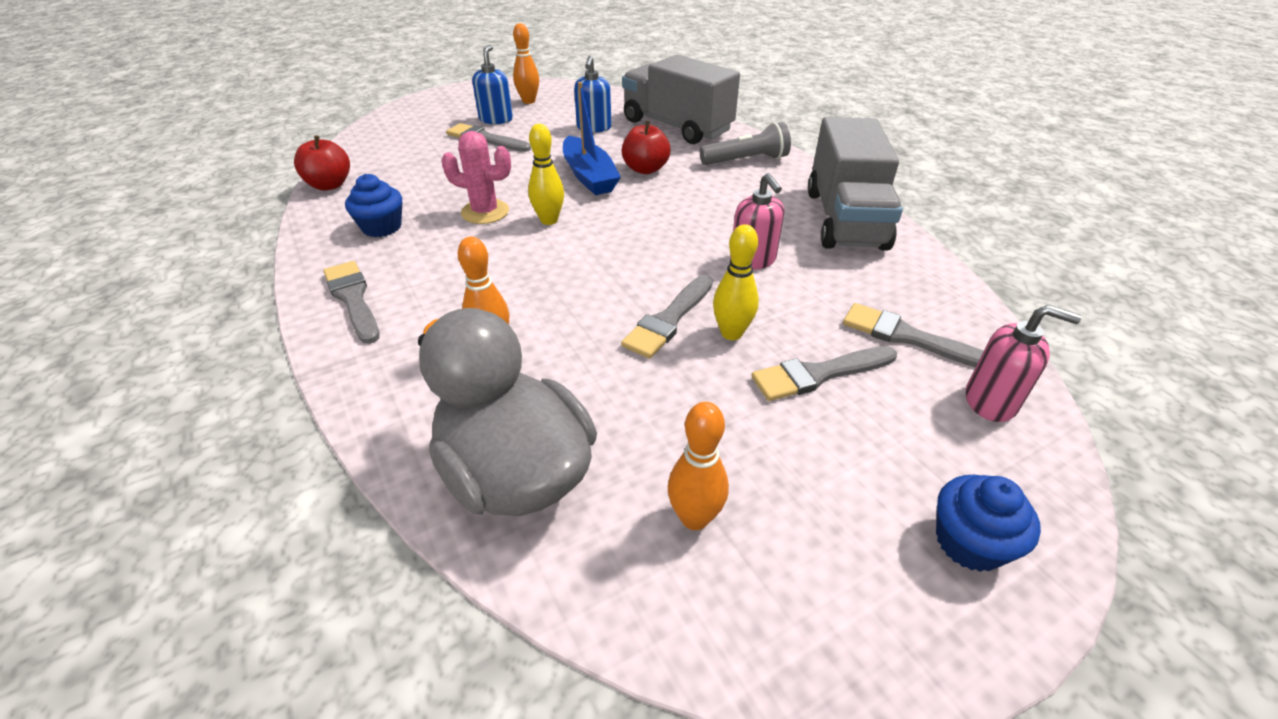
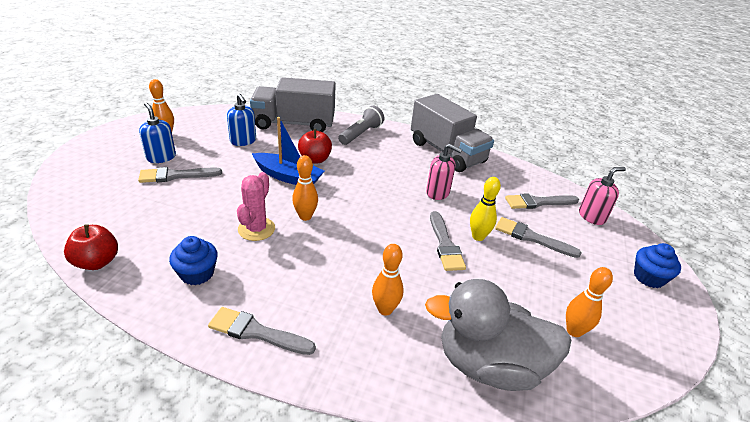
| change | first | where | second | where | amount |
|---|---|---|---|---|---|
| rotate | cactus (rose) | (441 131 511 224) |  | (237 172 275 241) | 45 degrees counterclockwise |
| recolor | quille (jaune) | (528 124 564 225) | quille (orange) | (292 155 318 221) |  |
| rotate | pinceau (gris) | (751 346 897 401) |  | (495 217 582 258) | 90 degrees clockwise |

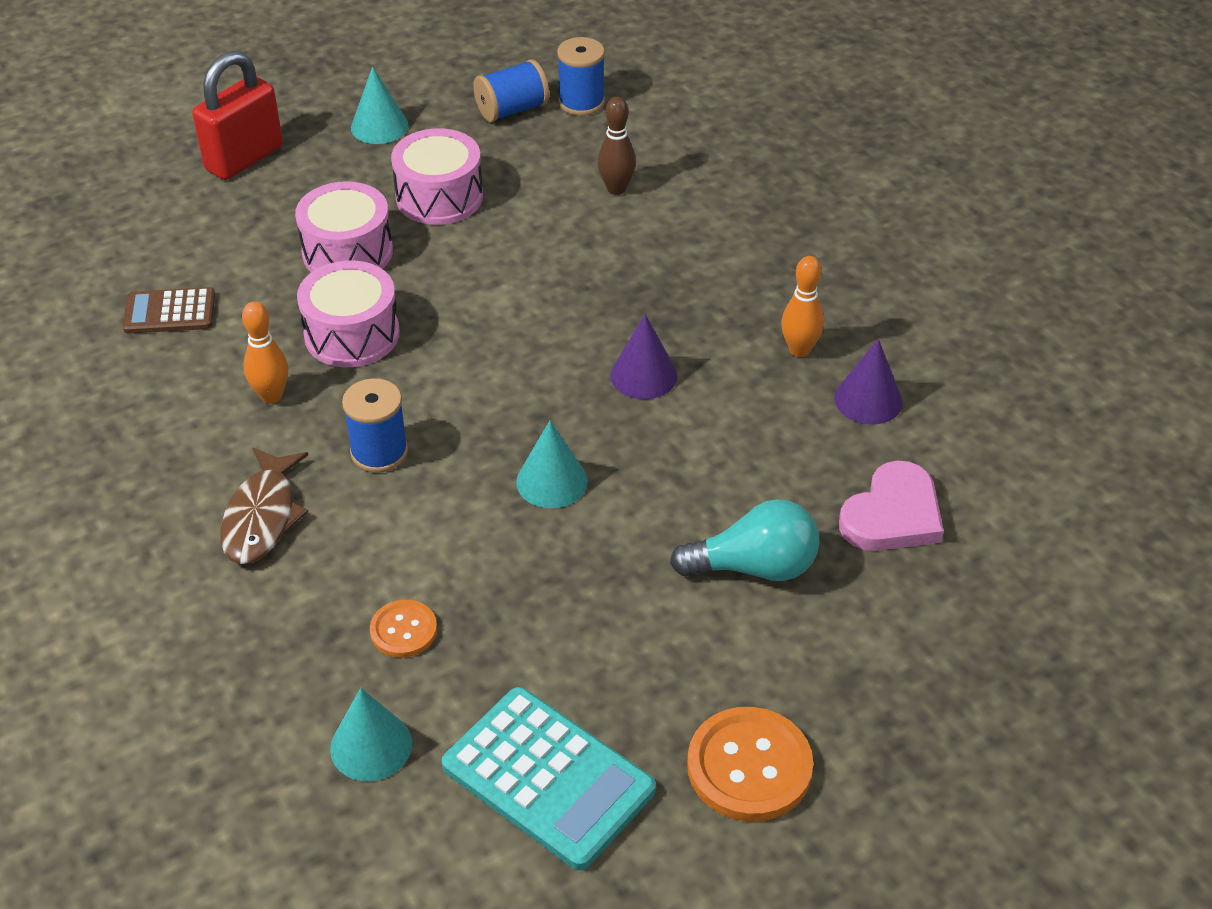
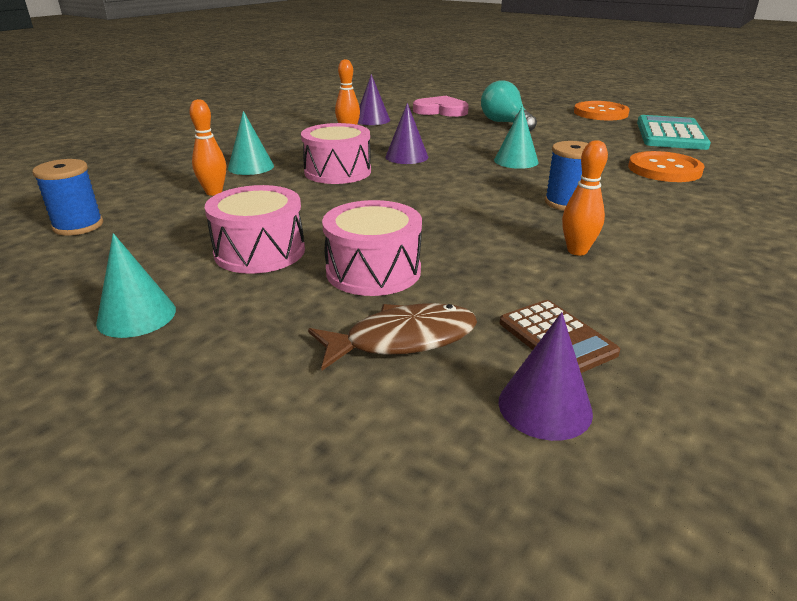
| change | first | where | second | where | amount |
|---|---|---|---|---|---|
| recolor | quille (marron) | (598 97 636 195) | quille (orange) | (189 99 226 196) |  |
| move | cône (turquoise) | (330 688 412 781) |  | (228 111 274 175) |  |
| move | tambour (rose) | (297 260 400 367) |  | (301 123 371 184) |  |
| move | poisson (marron) | (220 447 308 564) |  | (308 303 477 370) |  |
| insert |  |  | cône (violet) | (499 312 593 441) |  |
| resize | bouton (orange) | (370 600 437 658) |  | (628 151 705 182) | x1.75 |
| delete | cadenas (rouge) | (192 51 283 180) |  |  |  |
| delete | bobine (bleu) | (473 59 549 122) |  |  |  |

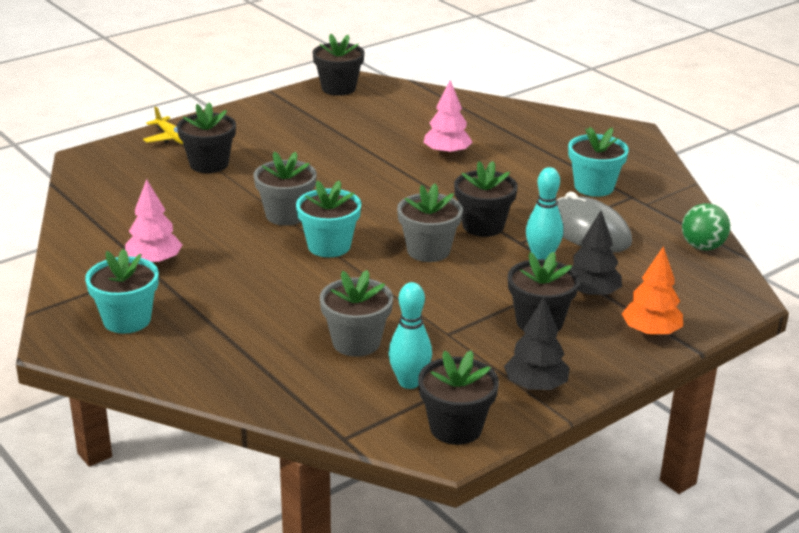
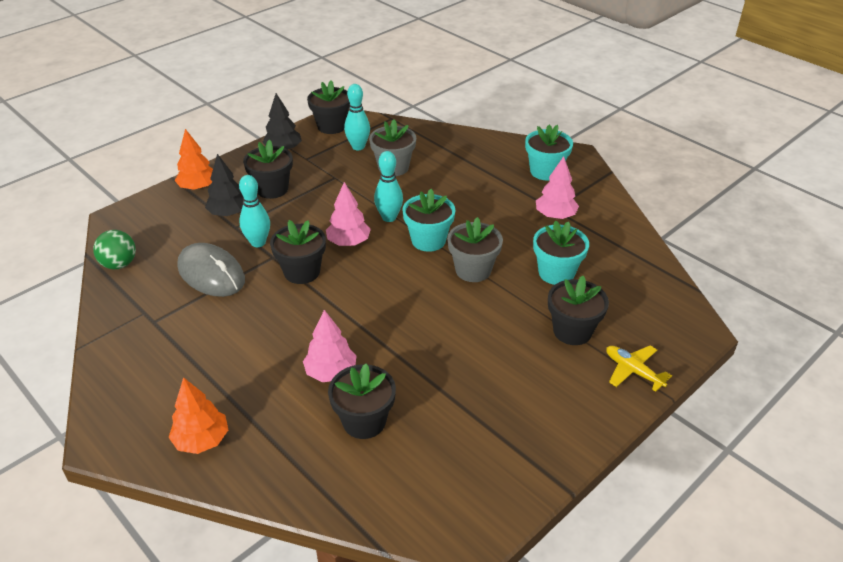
| change | first | where | second | where | amount |
|---|---|---|---|---|---|
| insert |  |  | arbre (orange) | (169 377 228 454) |  |
| replace | pot de fleurs (gris) | (397 184 463 262) | arbre (rose) | (326 182 371 246) |  |
| move | pot de fleurs (noir) | (312 34 365 96) |  | (328 364 396 439) |  |
| insert |  |  | quille (turquoise) | (374 151 403 222) |  |
| move | pot de fleurs (turquoise) | (568 127 629 197) |  | (533 221 589 285) |  |

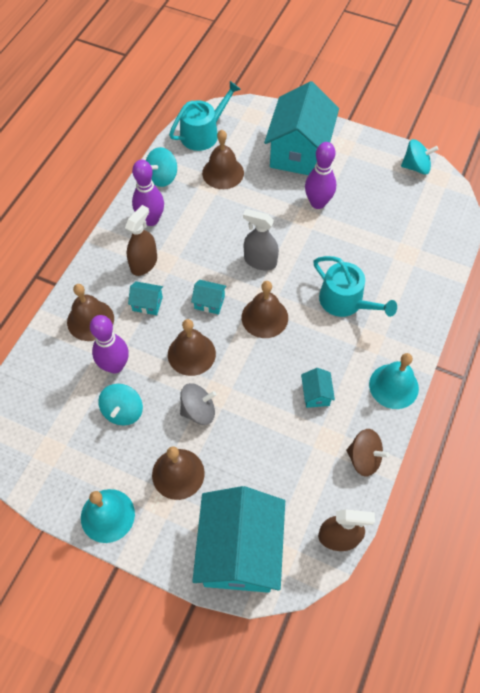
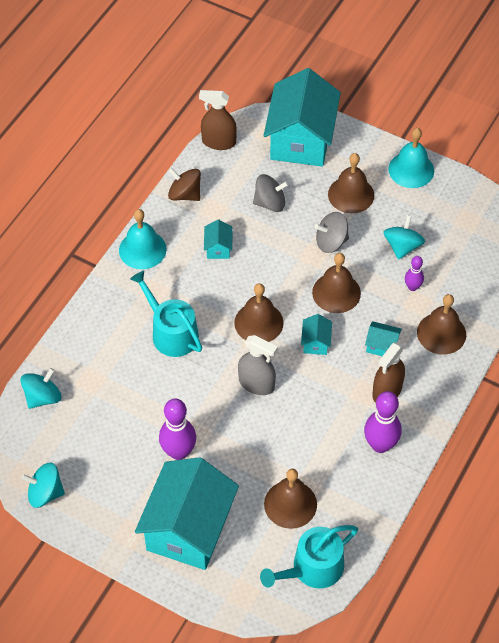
| change | first | where | second | where | amount |
|---|---|---|---|---|---|
| move | toupie (turquoise) | (146 147 177 187) |  | (20 368 61 409) |  |
| insert |  |  | toupie (gris) | (253 174 289 212) |  |
| rotate | maison (turquoise) | (191 280 227 315) |  | (301 314 332 355) | 75 degrees clockwise |
| resize | quille (violet) | (90 315 129 374) |  | (405 256 424 291) | x0.56 |

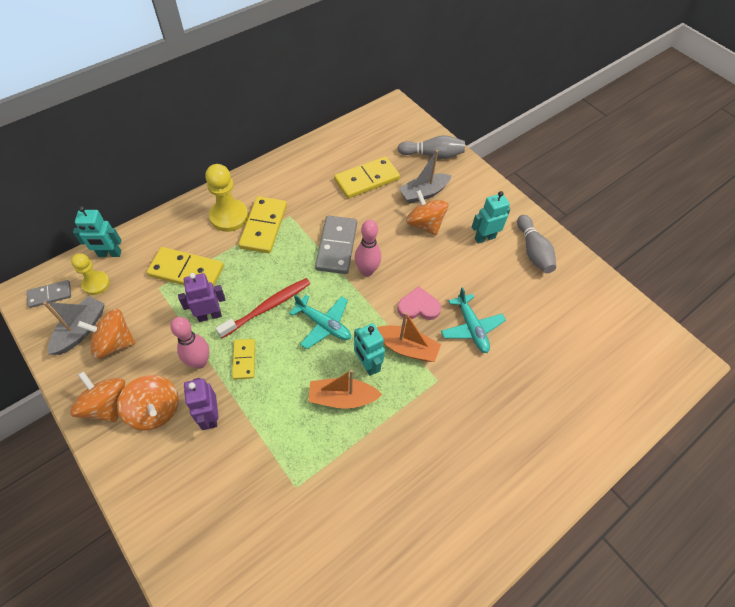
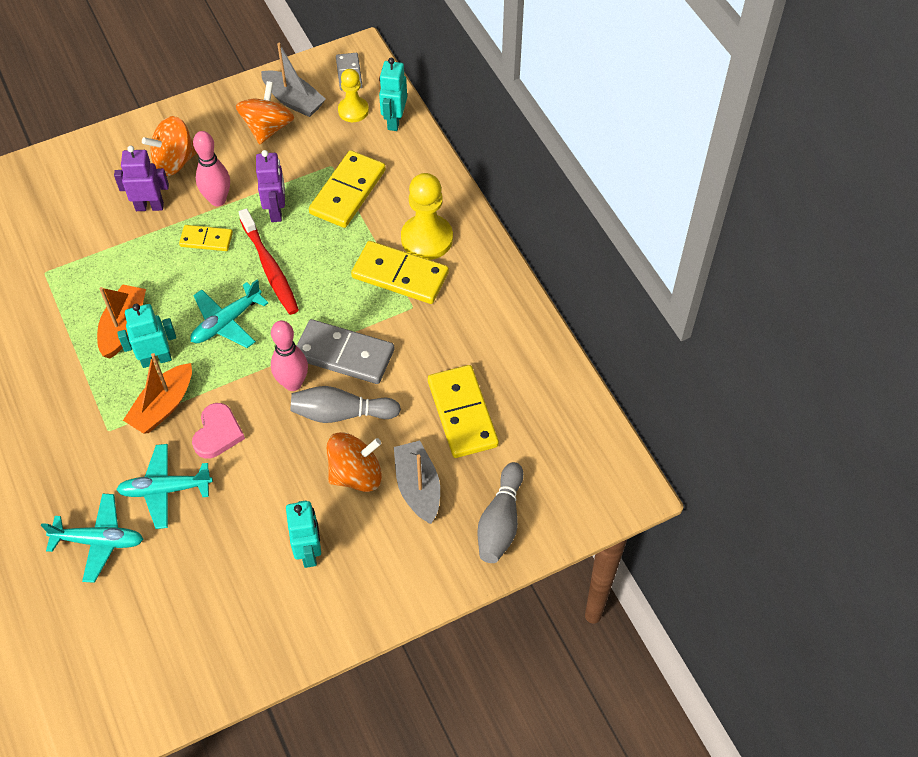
| change | first | where | second | where | amount |
|---|---|---|---|---|---|
| insert |  |  | avion (turquoise) | (41 494 143 583) |  |
| move | quille (gris) | (517 215 556 273) |  | (290 386 401 423) |  |
| delete | toupie (orange) | (70 371 125 422) |  |  |  |

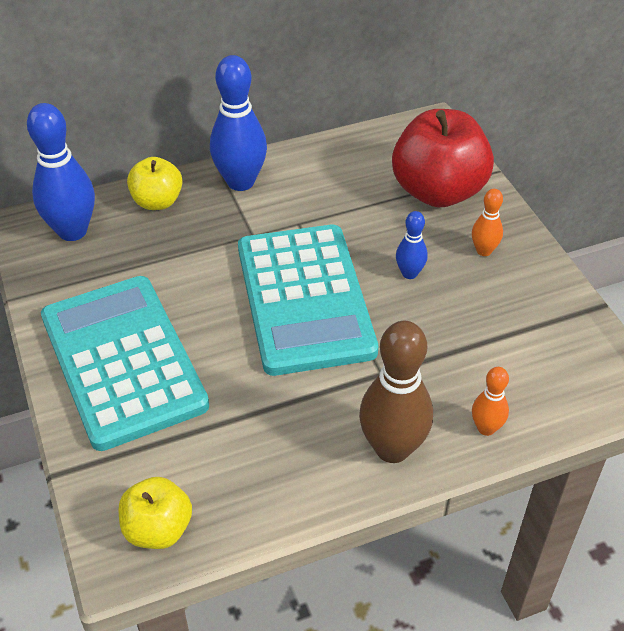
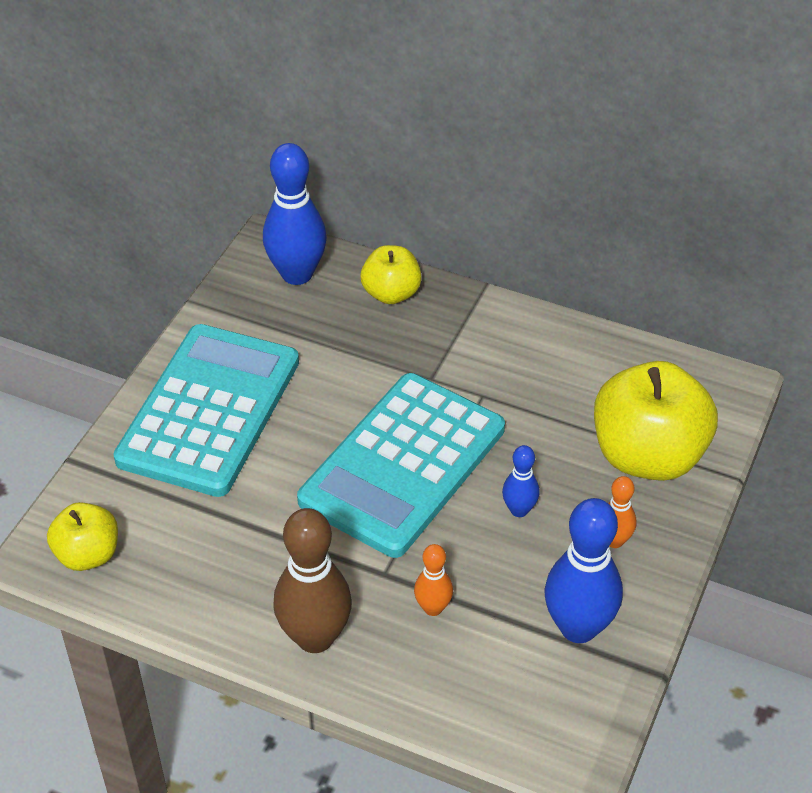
| change | first | where | second | where | amount |
|---|---|---|---|---|---|
| move | quille (orange) | (472 367 509 436) |  | (414 544 453 616) |  |
| move | quille (bleu) | (210 55 267 191) |  | (545 498 623 643) |  |
| recolor | pomme (rouge) | (392 109 494 207) | pomme (jaune) | (594 361 718 481) |  |

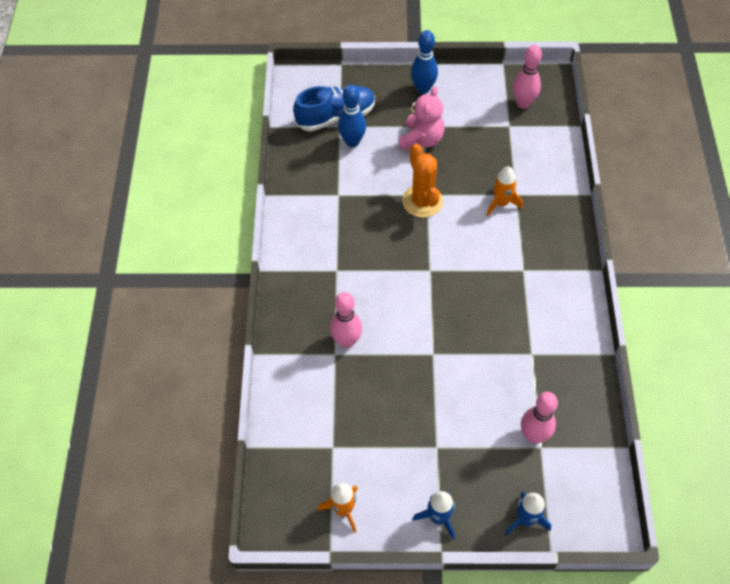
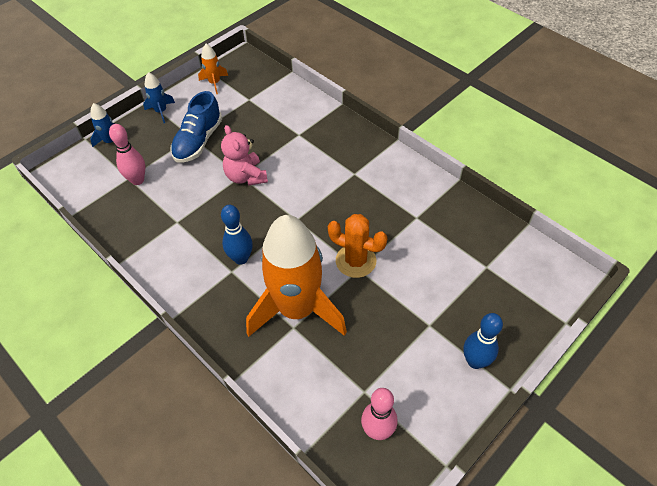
| change | first | where | second | where | amount |
|---|---|---|---|---|---|
| move | chaussure (bleu) | (293 86 375 132) |  | (170 91 222 163) |  |
| move | ours en peluche (rose) | (399 86 444 150) |  | (221 125 268 186) |  |
| move | quille (bleu) | (338 85 366 147) |  | (221 205 253 265) |  |
| resize | fusée (orange) | (486 166 523 216) |  | (246 215 347 337) | x2.44 |
| delete | quille (rose) | (330 292 362 348) |  |  |  |

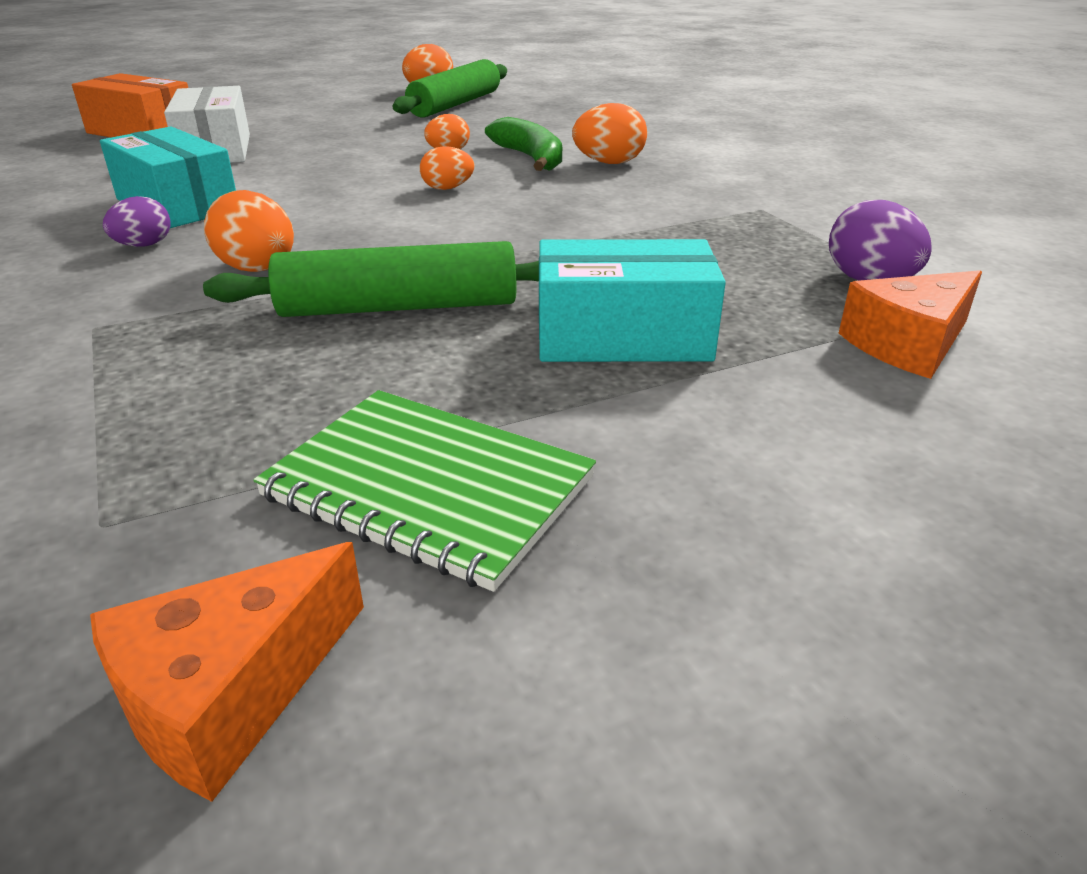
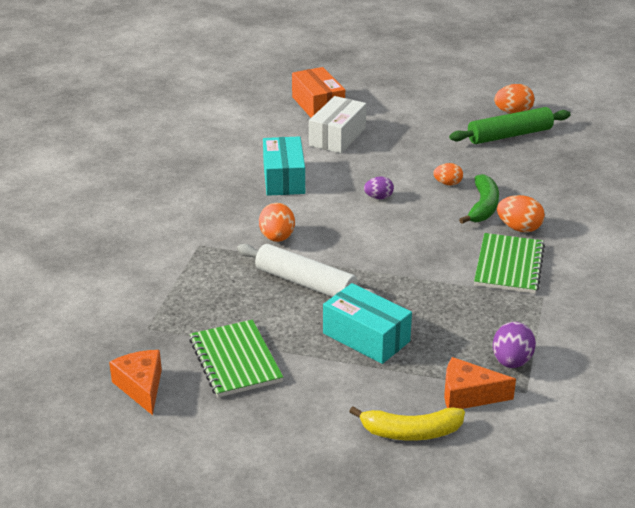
| change | first | where | second | where | amount |
|---|---|---|---|---|---|
| rotate | fromage (orange) | (90 542 364 802) |  | (109 350 162 415) | 75 degrees clockwise |
| recolor | rouleau à pâtisserie (vert) | (203 241 539 317) | rouleau à pâtisserie (blanc) | (237 244 377 297) |  |
| insert |  |  | banane (jaune) | (349 406 465 441) |  |
| move | œuf (violet) | (103 196 171 247) |  | (364 177 394 199) |  |
| insert |  |  | carnet (vert) | (474 233 545 294) |  |
| delete | œuf (orange) | (420 146 474 190) |  |  |  |

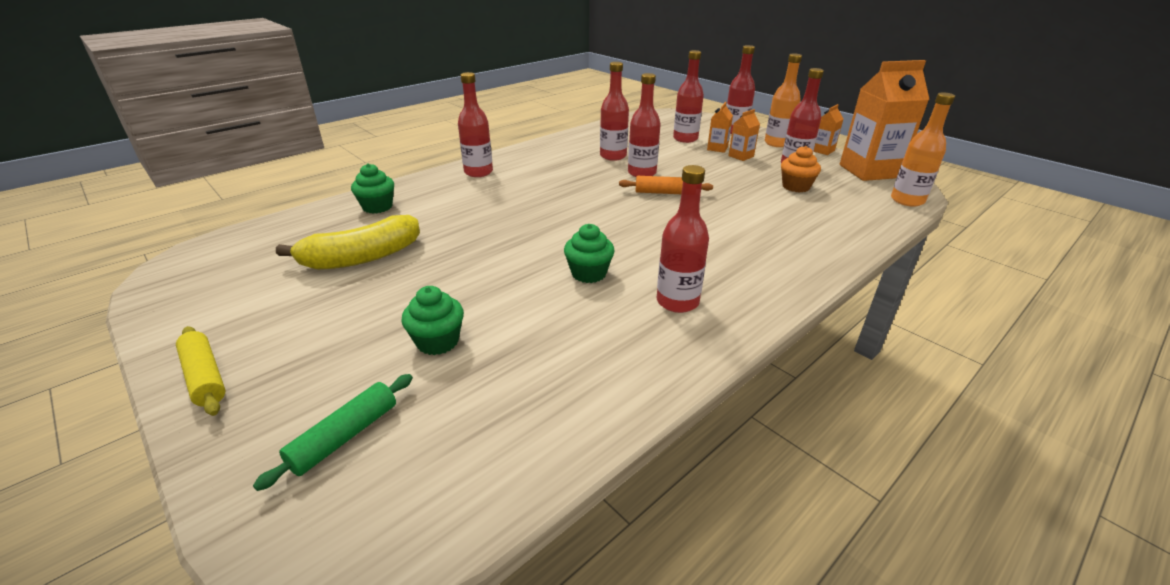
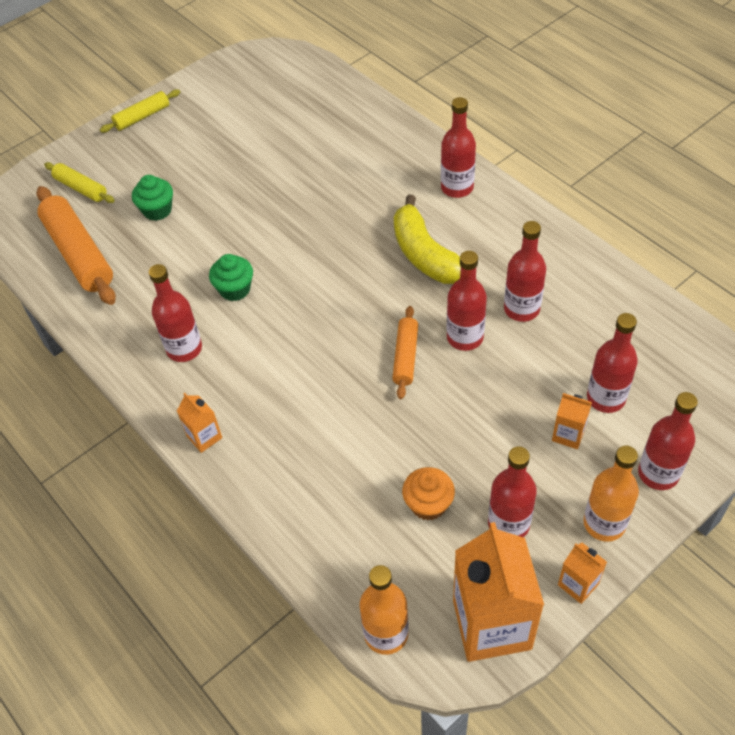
| change | first | where | second | where | amount |
|---|---|---|---|---|---|
| insert |  |  | rouleau à pâtisserie (orange) | (36 186 116 305) |  |
| recolor | rouleau à pâtisserie (vert) | (253 374 413 491) | rouleau à pâtisserie (jaune) | (44 162 115 203) |  |
| move | brique de lait (orange) | (728 109 760 161) |  | (177 393 222 453) |  |
| move | banane (jaune) | (276 215 420 270) |  | (394 194 461 284) |  |
| delete | muffin (vert) | (351 163 394 213) |  |  |  |

